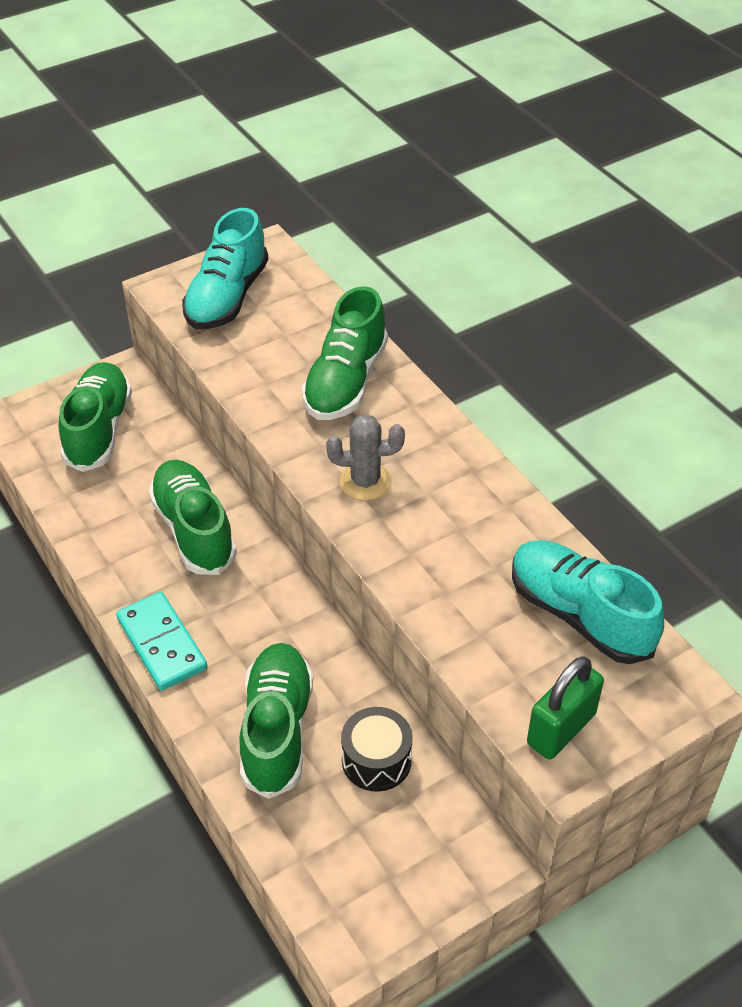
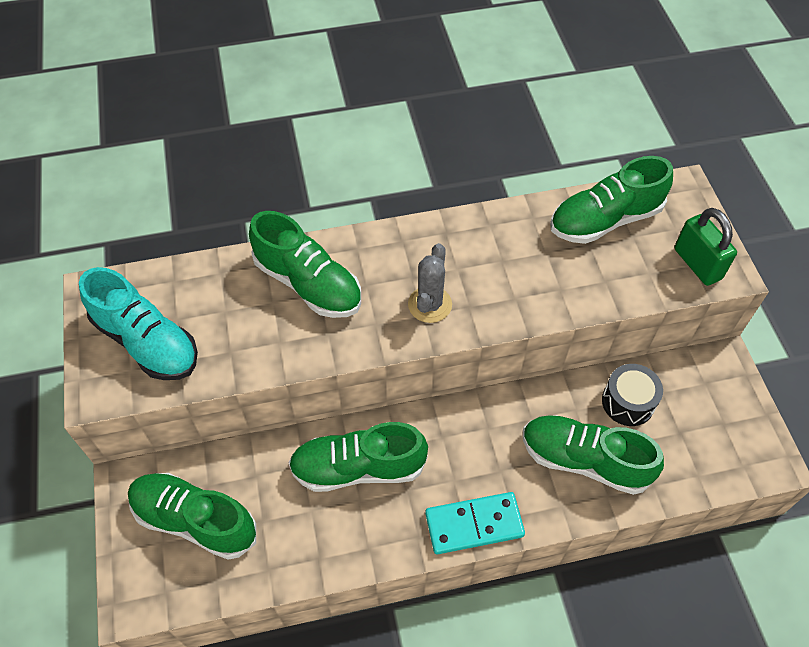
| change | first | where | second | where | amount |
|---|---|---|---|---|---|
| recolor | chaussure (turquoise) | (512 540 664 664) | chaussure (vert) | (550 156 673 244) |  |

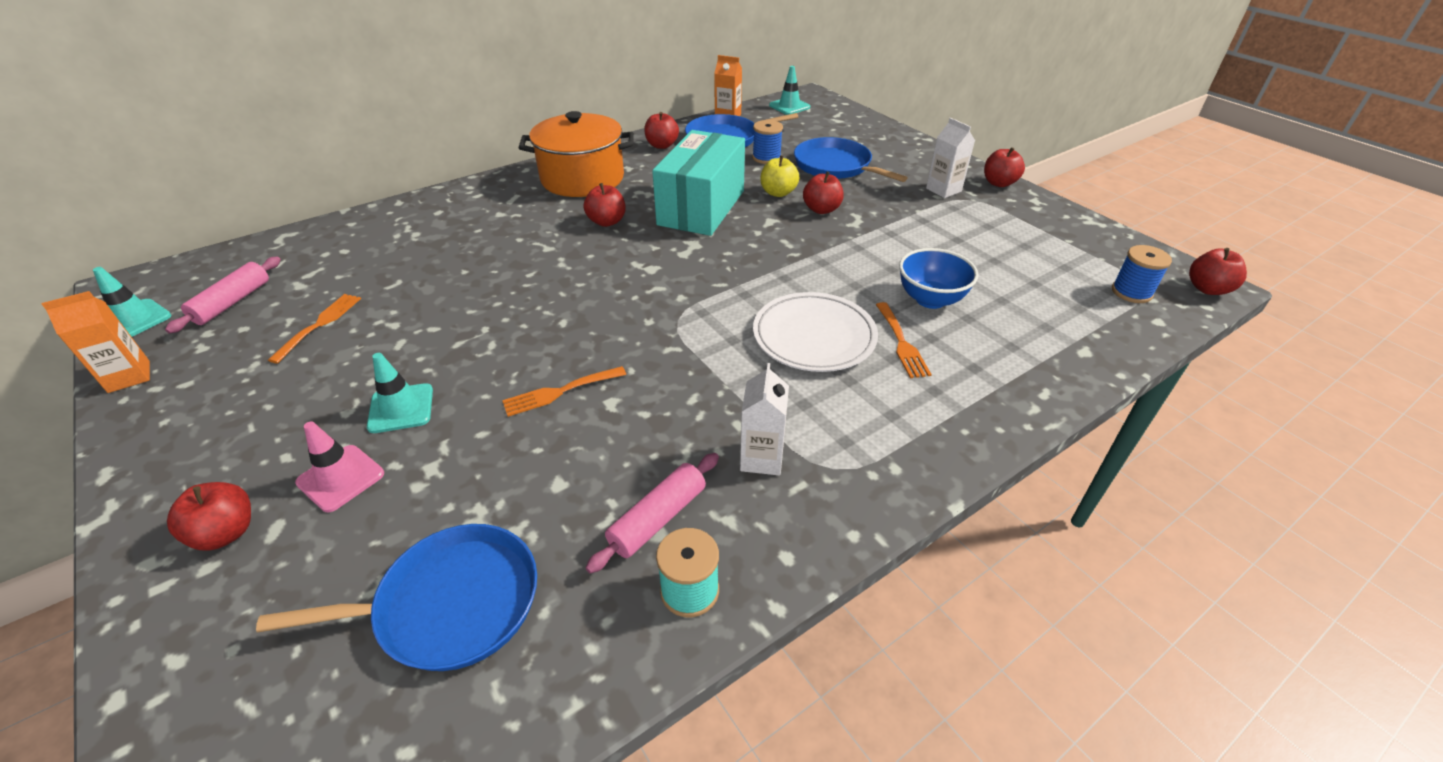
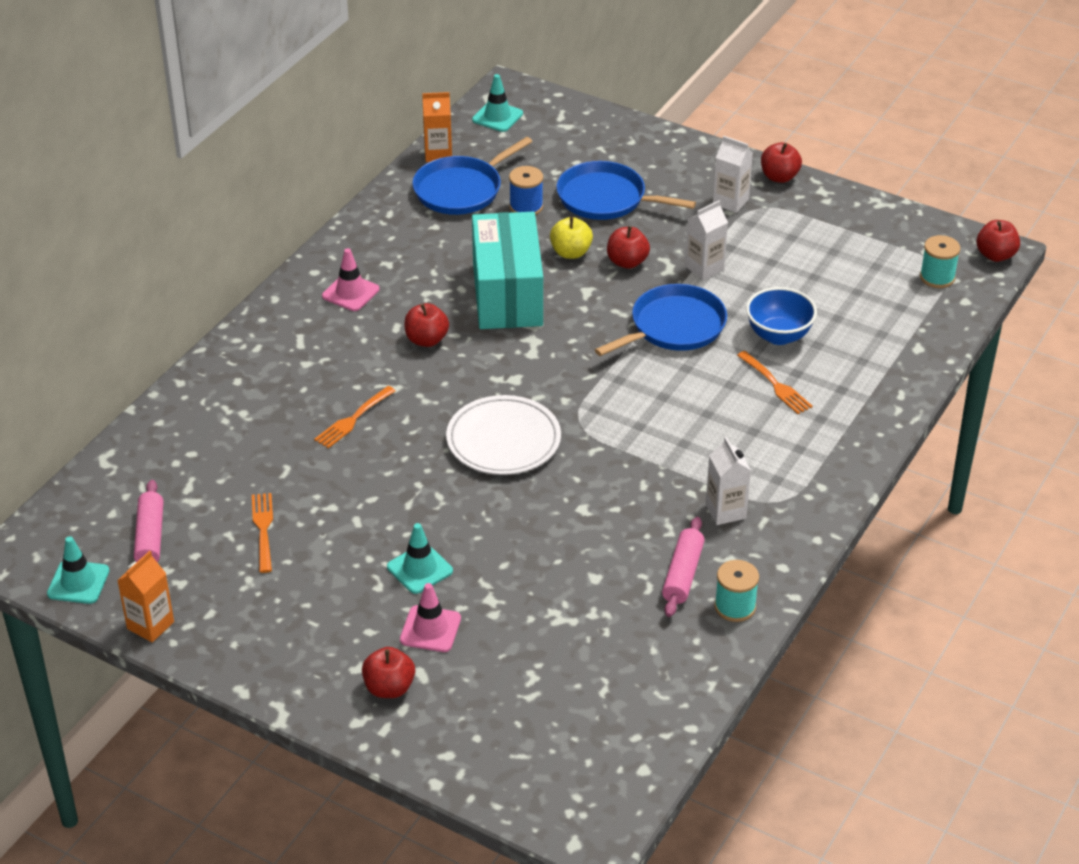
| change | first | where | second | where | amount |
|---|---|---|---|---|---|
| move | fourchette (orange) | (502 366 626 417) |  | (314 386 396 448) |  |
| replace | marmite (orange) | (519 111 634 197) | cône de chantier (rose) | (322 248 379 311) |  |
| move | assiette (blanc) | (753 292 878 372) |  | (446 395 561 475) |  |
| move | poêle (bleu) | (256 524 537 671) |  | (595 284 727 356) |  |
| insert |  |  | brique de lait (blanc) | (685 200 728 280) |  |
| recolor | bobine (bleu) | (1112 245 1172 303) | bobine (turquoise) | (920 235 960 288) |  |
| delete | pomme (rouge) | (644 112 679 149) |  |  |  |

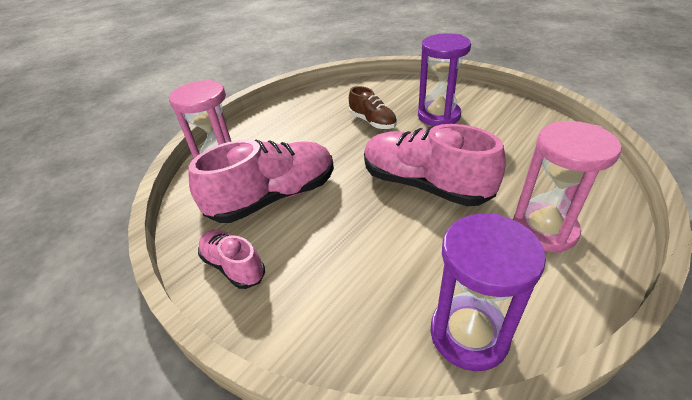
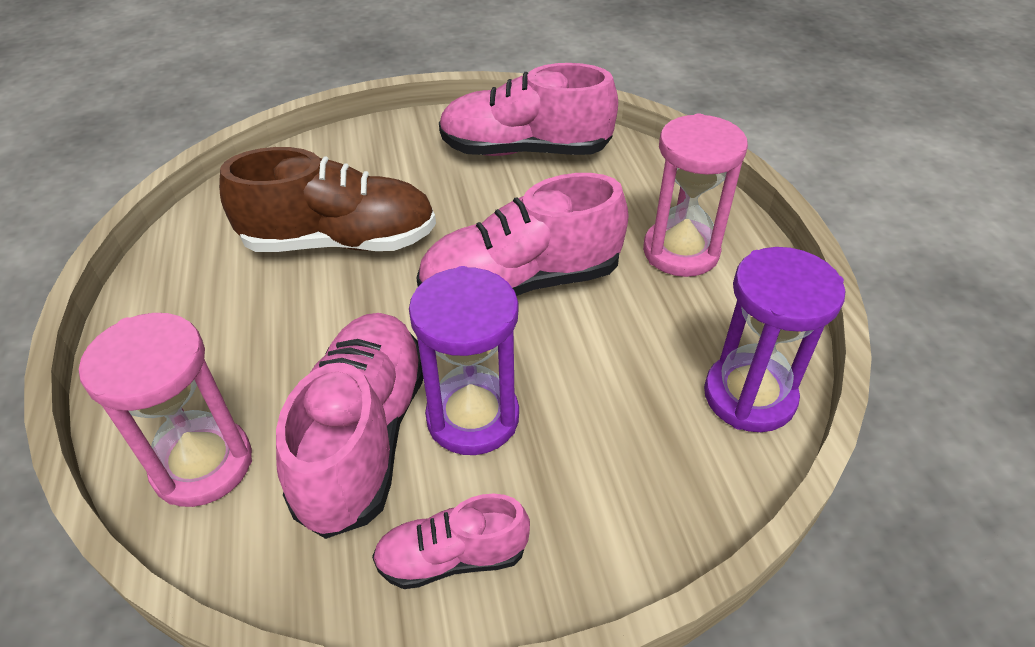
| change | first | where | second | where | amount |
|---|---|---|---|---|---|
| resize | chaussure (marron) | (349 86 397 129) |  | (219 147 436 252) | x1.84 |
| move | sablier (violet) | (418 33 471 126) |  | (409 266 519 455) |  |
| insert |  |  | chaussure (rose) | (439 63 618 156) |  |

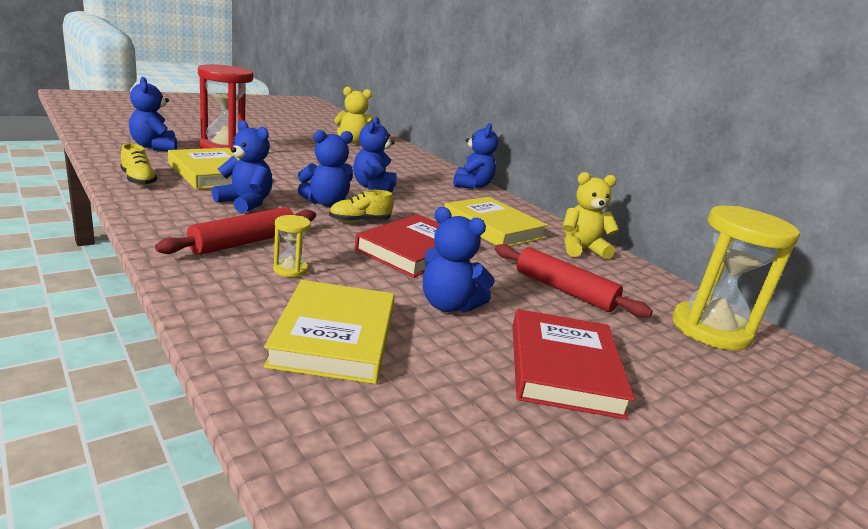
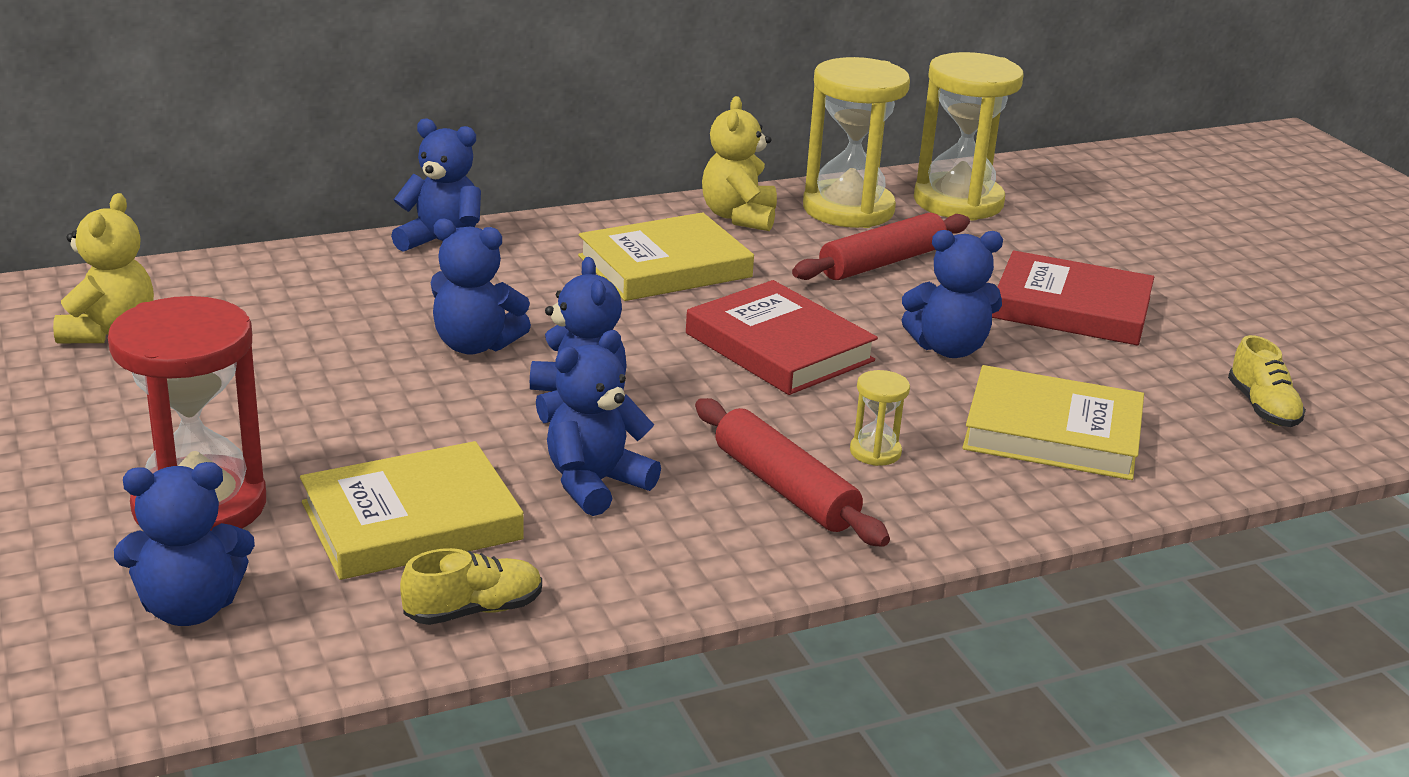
| change | first | where | second | where | amount |
|---|---|---|---|---|---|
| insert |  |  | sablier (jaune) | (803 57 910 228) |  |
| rotate | ours en peluche (bleu) | (423 207 495 313) |  | (901 230 1003 358) | 45 degrees clockwise |
| move | chaussure (jaune) | (329 190 393 223) |  | (1228 335 1306 427) |  |

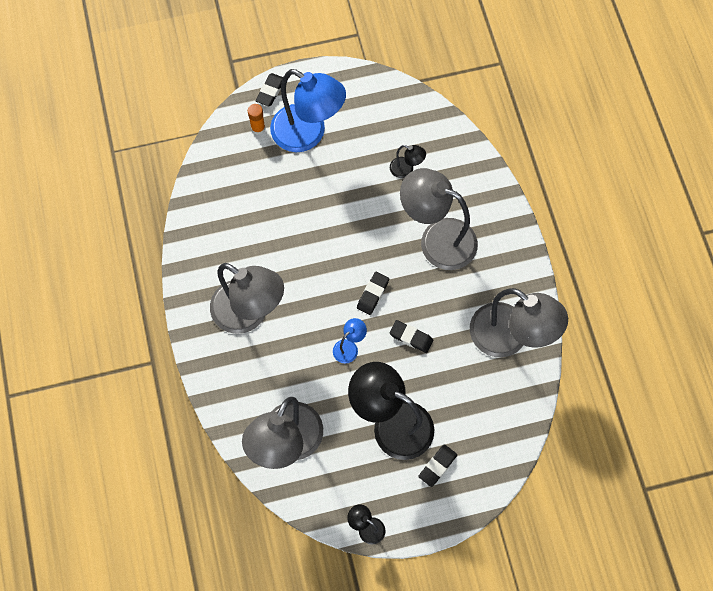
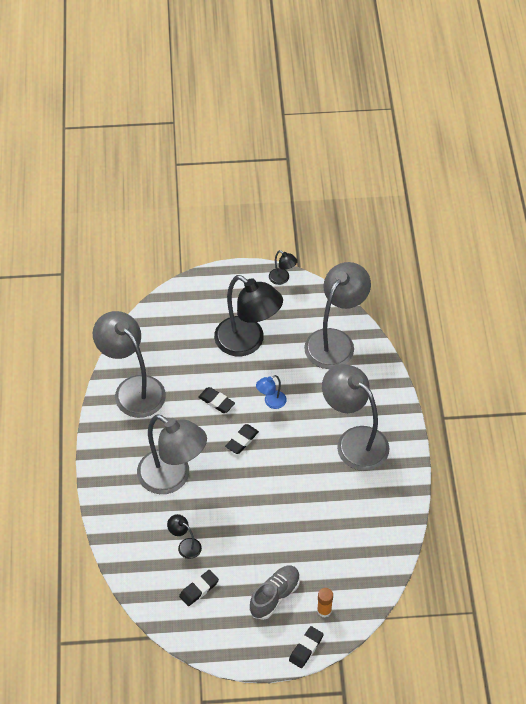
| change | first | where | second | where | amount |
|---|---|---|---|---|---|
| move | gomme (noir) | (418 444 457 487) |  | (179 570 219 606) |  |
| replace | lampe (bleu) | (270 69 346 152) | chaussure (gris) | (249 566 300 620) |  |

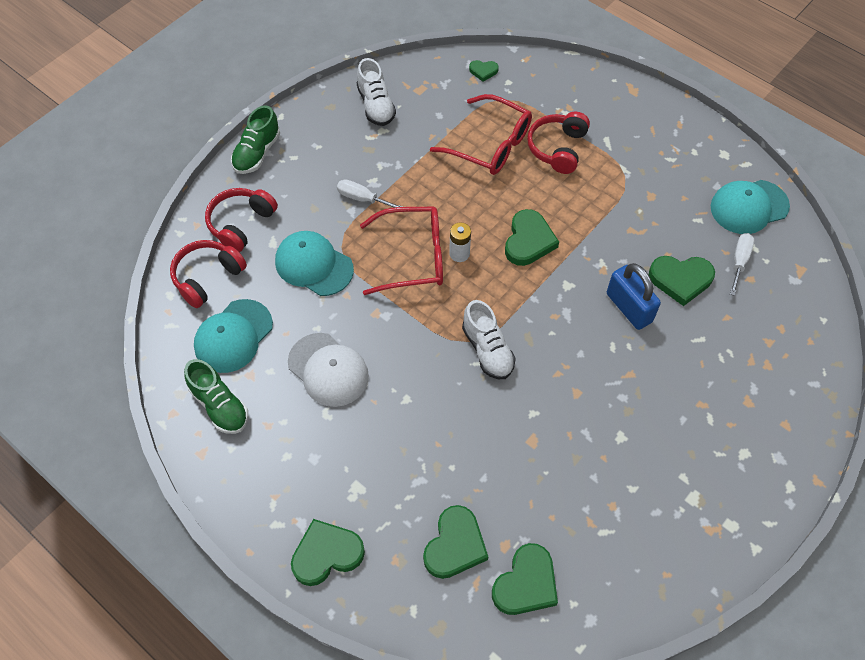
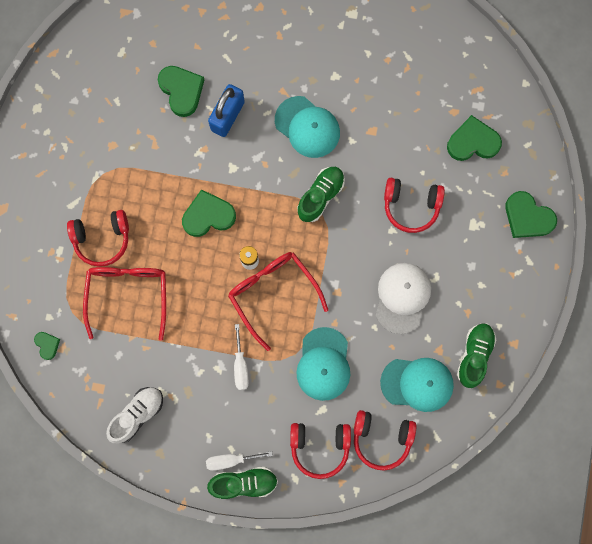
| change | first | where | second | where | amount |
|---|---|---|---|---|---|
| move | tournevis (blanc) | (730 233 754 296) |  | (206 451 273 471) |  |
| move | casquette (turquoise) | (710 180 790 234) |  | (275 96 340 158) |  |
| recolor | chaussure (blanc) | (462 300 516 379) | chaussure (vert) | (297 167 345 222) |  |
| insert |  |  | casque audio (rouge) | (384 178 445 233) |  |
| delete | cœur (vert) | (492 543 558 615) |  |  |  |

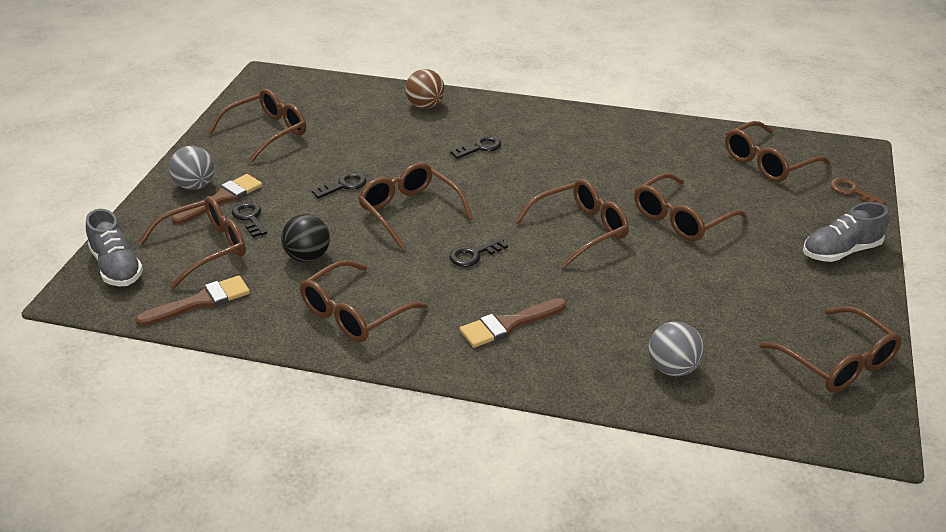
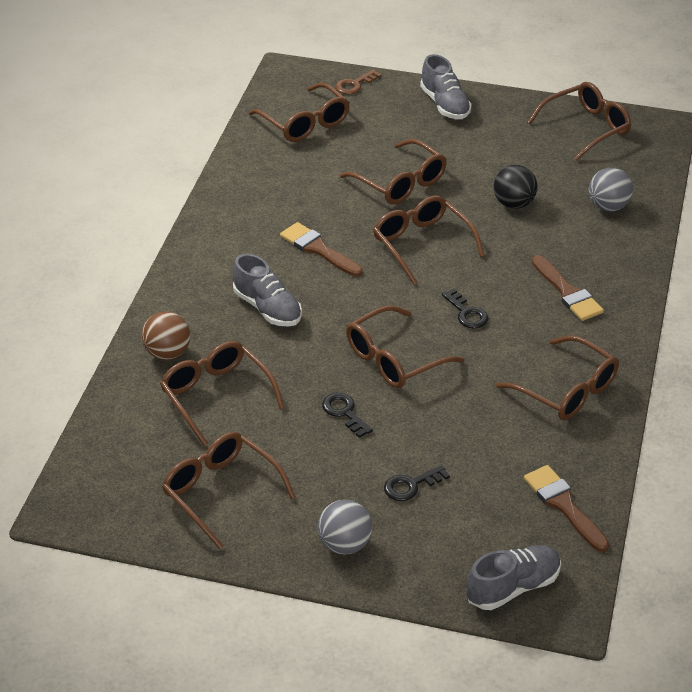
| change | first | where | second | where | amount |
|---|---|---|---|---|---|
| move | lunettes (marron) | (139 196 246 289) |  | (160 341 285 446) |  |
| replace | clé (noir) | (450 136 501 159) | chaussure (gris) | (233 254 302 327) |  |
| move | pinceau (marron) | (172 174 262 224) |  | (280 222 363 277) |  |
| move | balle (noir) | (281 214 330 262) |  | (494 165 537 209) |  |

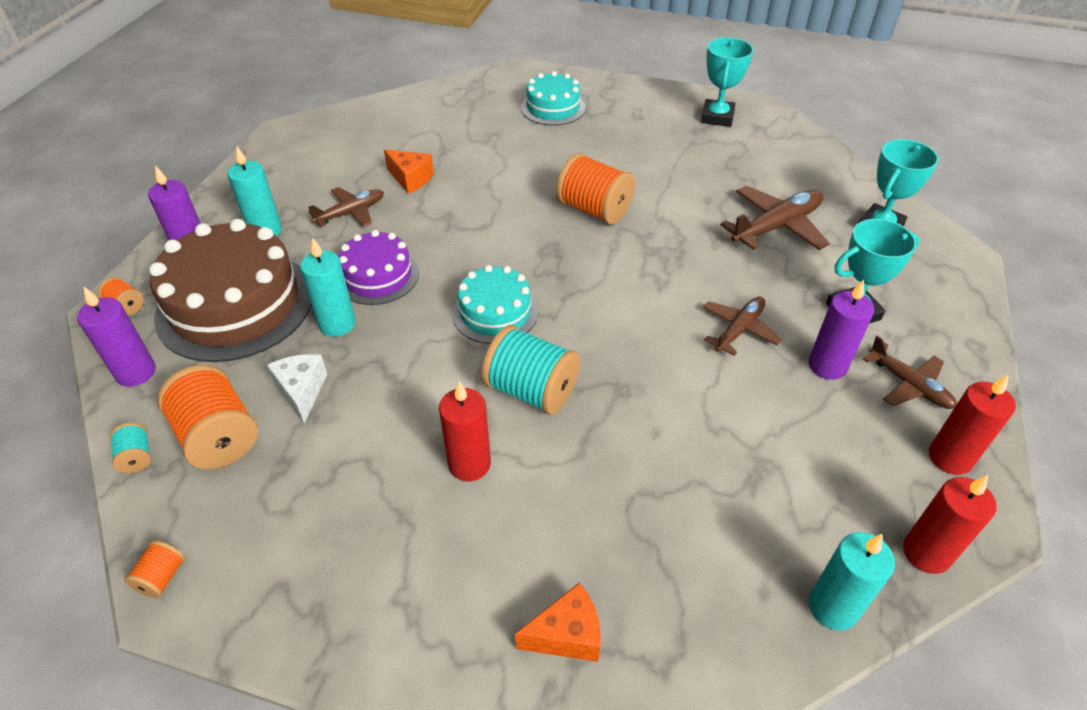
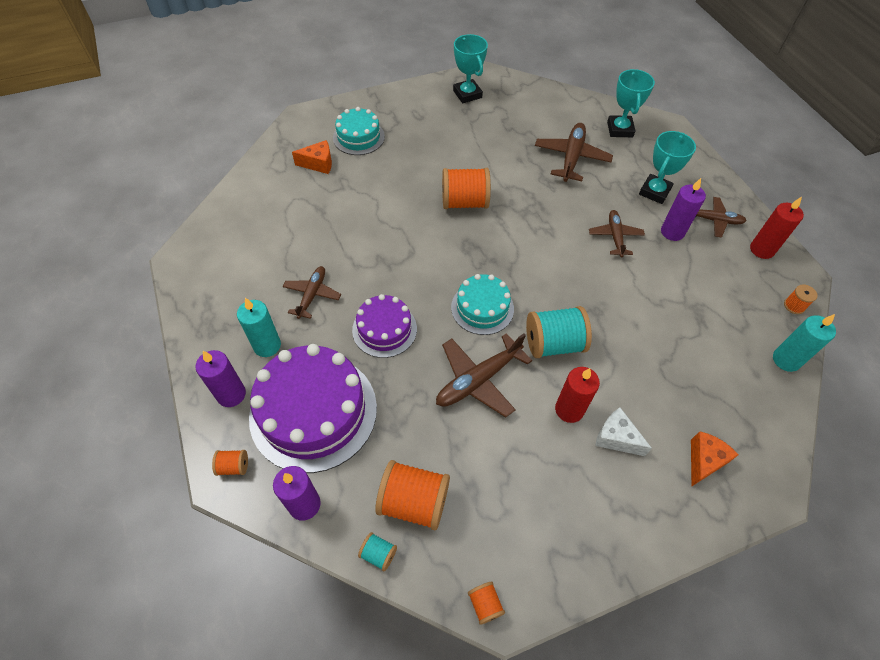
| change | first | where | second | where | amount |
|---|---|---|---|---|---|
| recolor | gâteau (marron) | (149 219 312 362) | gâteau (violet) | (249 344 377 473) |  |
| move | fromage (orange) | (384 150 434 193) |  | (292 140 332 174) |  |
| insert |  |  | avion (marron) | (436 333 532 418) |  |
| move | fromage (blanc) | (267 354 327 424) |  | (595 408 652 456) |  |
| replace | bougie (rouge) | (903 475 996 574) | bobine (orange) | (784 284 818 314) |  |
| delete | bougie (turquoise) | (300 238 356 337) |  |  |  |

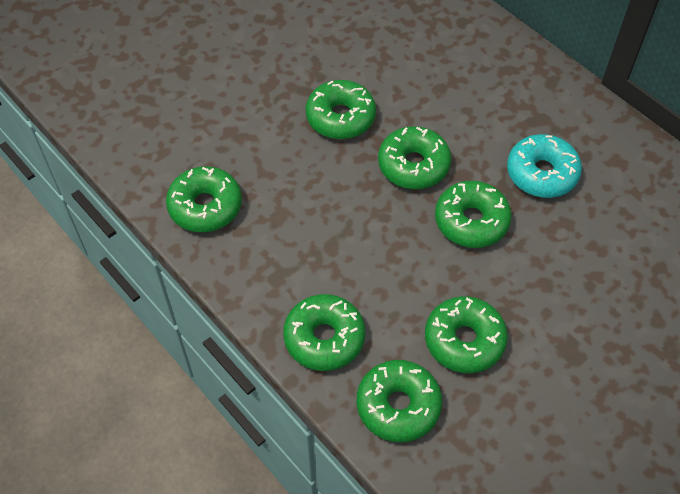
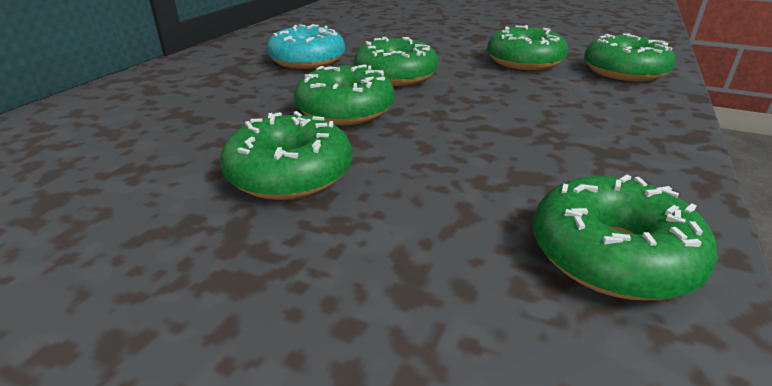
| change | first | where | second | where | amount |
|---|---|---|---|---|---|
| delete | beignet (vert) | (283 294 365 371) |  |  |  |

